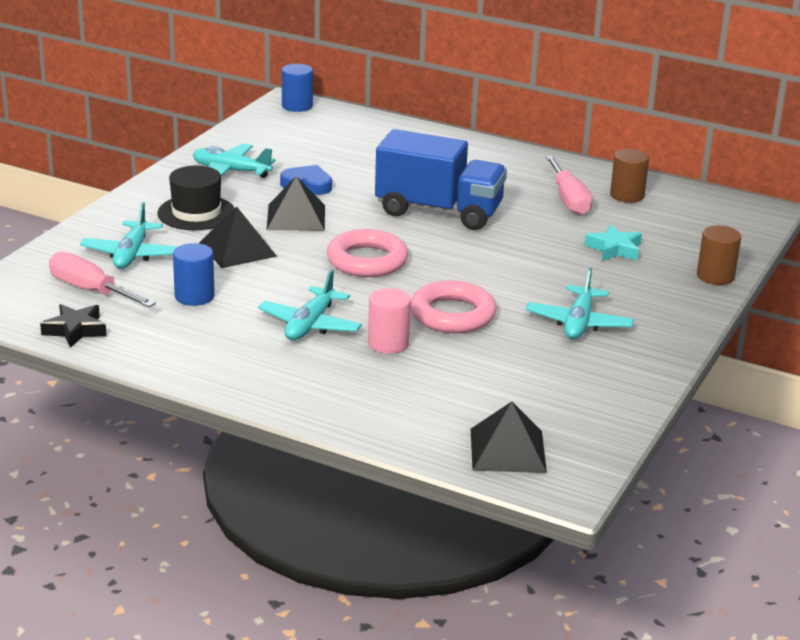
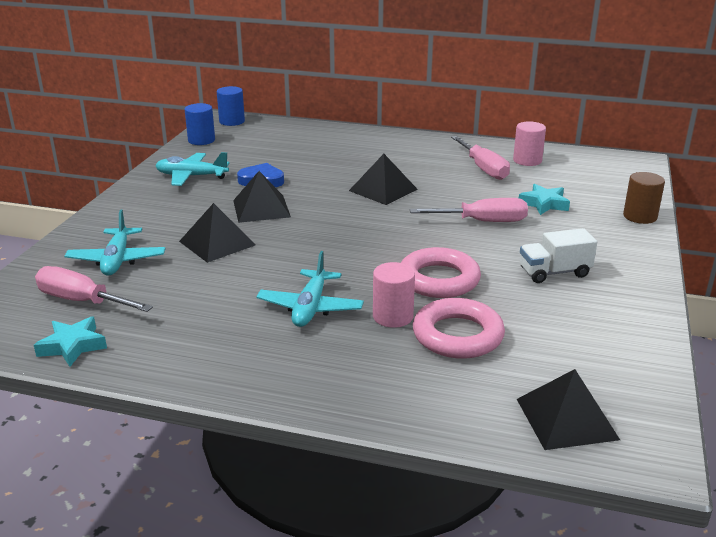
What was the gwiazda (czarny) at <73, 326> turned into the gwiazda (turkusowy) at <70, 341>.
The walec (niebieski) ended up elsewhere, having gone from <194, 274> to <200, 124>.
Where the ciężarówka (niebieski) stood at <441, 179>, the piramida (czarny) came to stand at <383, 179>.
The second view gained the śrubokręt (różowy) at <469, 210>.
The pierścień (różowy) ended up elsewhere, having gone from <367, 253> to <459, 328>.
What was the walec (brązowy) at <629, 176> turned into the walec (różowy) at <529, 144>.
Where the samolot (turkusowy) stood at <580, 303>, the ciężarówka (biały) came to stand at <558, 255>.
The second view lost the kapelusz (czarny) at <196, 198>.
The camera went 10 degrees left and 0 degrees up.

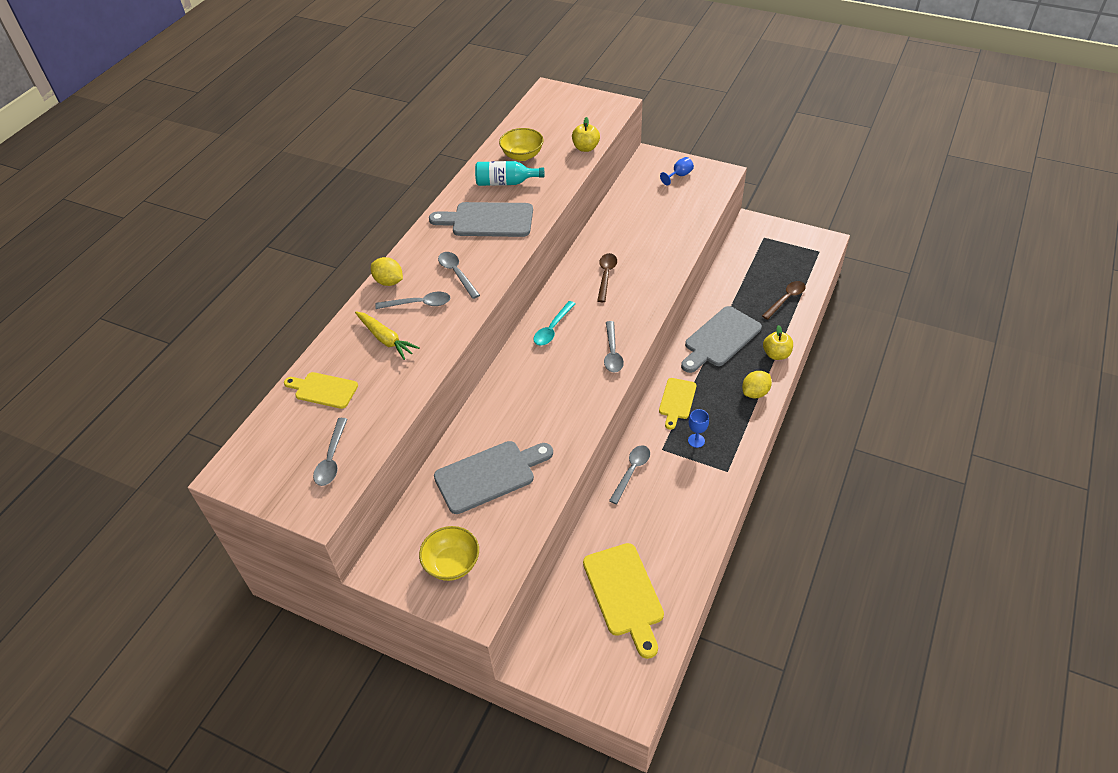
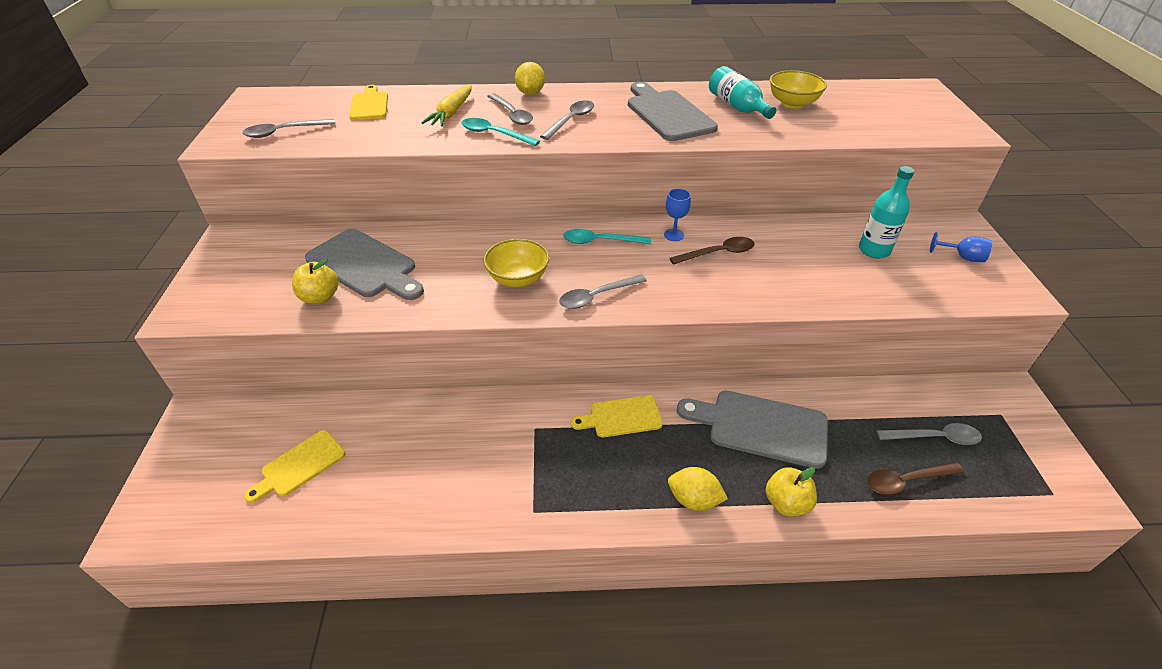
The size of the deska do krojenia (żółty) at <623, 601> changed by a factor of 0.61.
The jabłko (żółty) ended up elsewhere, having gone from <586, 134> to <315, 281>.
The second view gained the łyżka (turkusowy) at <501, 132>.
The miska (żółty) ended up elsewhere, having gone from <449, 553> to <516, 263>.
The kielich (niebieski) ended up elsewhere, having gone from <698, 428> to <677, 215>.
The second view gained the butelka (turkusowy) at <886, 212>.
The łyżka (brązowy) at <784, 300> ended up facing another way, 150 degrees clockwise from before.
The łyżka (szary) ended up elsewhere, having gone from <629, 474> to <929, 434>.
The camera went 60 degrees right and 5 degrees down.

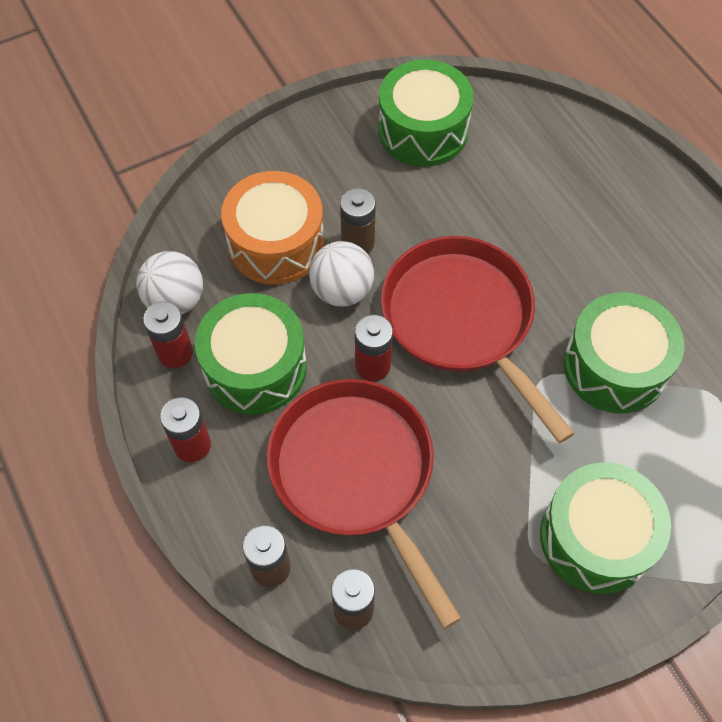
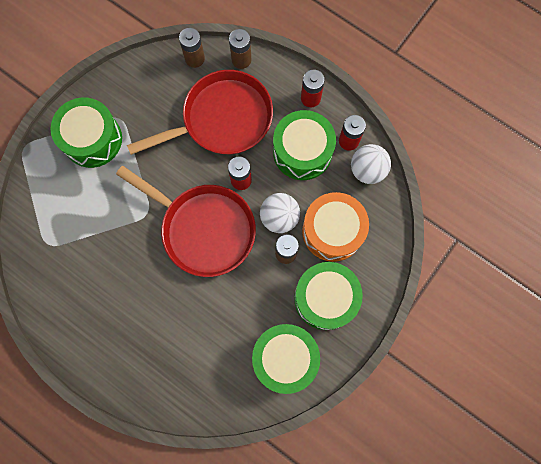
The patelnia (czerwony) at <364, 504> ended up facing another way, 60 degrees counterclockwise from before.
The bęben (zielony) ended up elsewhere, having gone from <623, 352> to <328, 296>.
The camera went 155 degrees right and 15 degrees up.

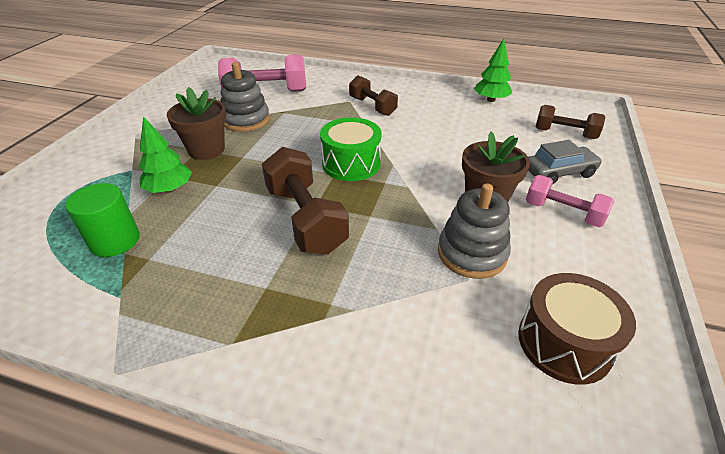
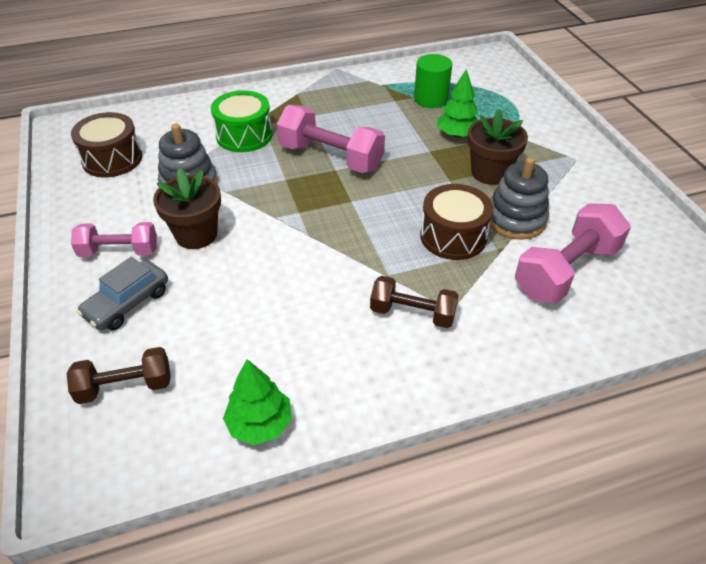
The bęben (zielony) ended up elsewhere, having gone from <350, 149> to <241, 121>.
What was the hantel (brązowy) at <305, 200> turned into the hantel (różowy) at <331, 139>.
The second view gained the bęben (brązowy) at <456, 222>.
The camera went 145 degrees right and 5 degrees up.

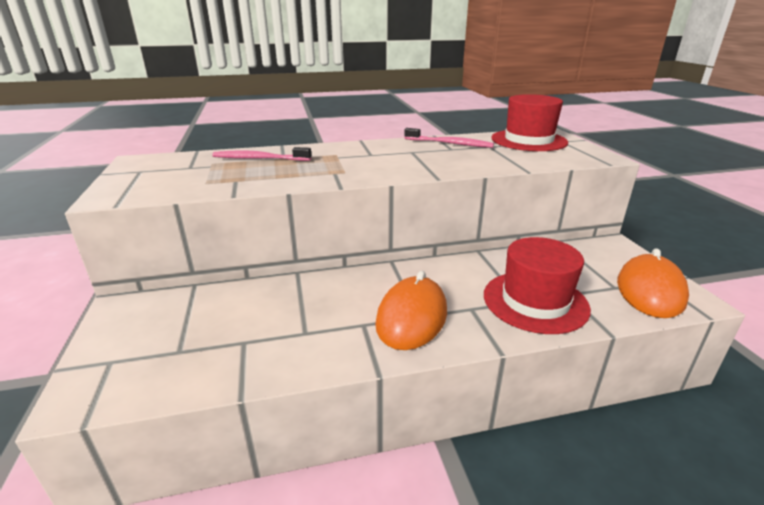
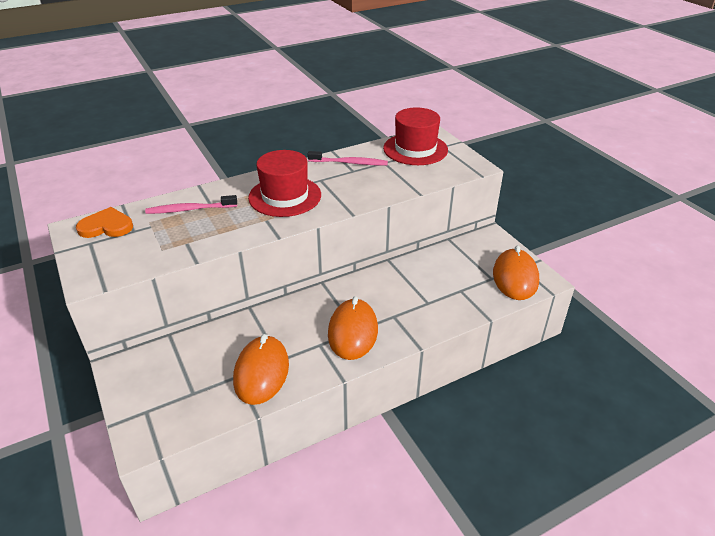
The second view gained the serce (pomarańczowy) at <104, 222>.
The second view gained the myszka (pomarańczowy) at <261, 369>.
The kapelusz (czerwony) ended up elsewhere, having gone from <537, 285> to <284, 183>.
The camera went 15 degrees left and 10 degrees up.

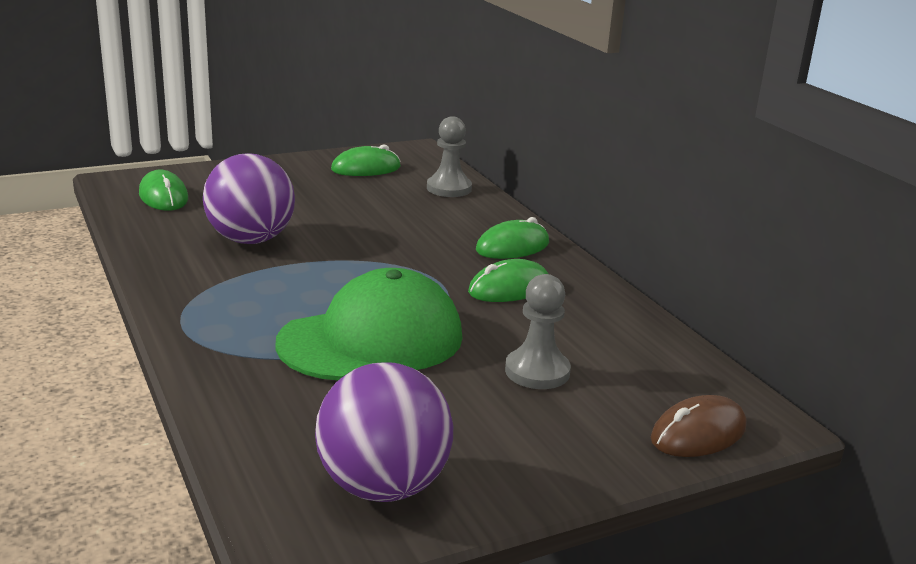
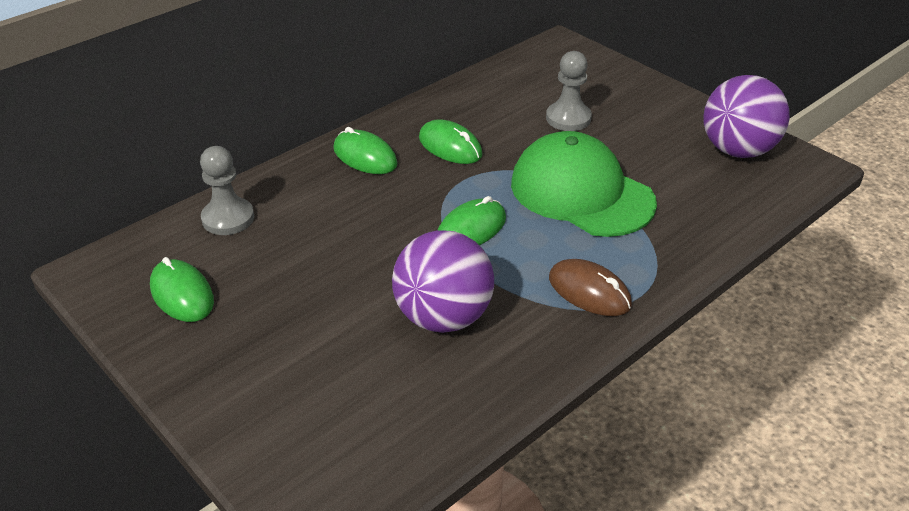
The myszka (zielony) ended up elsewhere, having gone from <163, 190> to <472, 220>.
The myszka (brązowy) ended up elsewhere, having gone from <698, 426> to <590, 287>.
The camera went 105 degrees left and 15 degrees up.

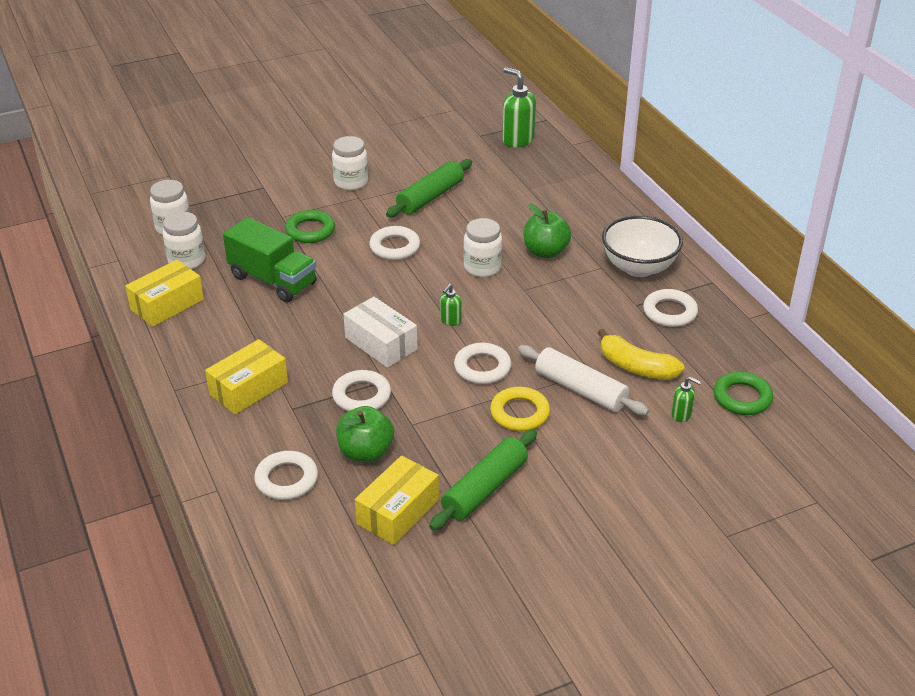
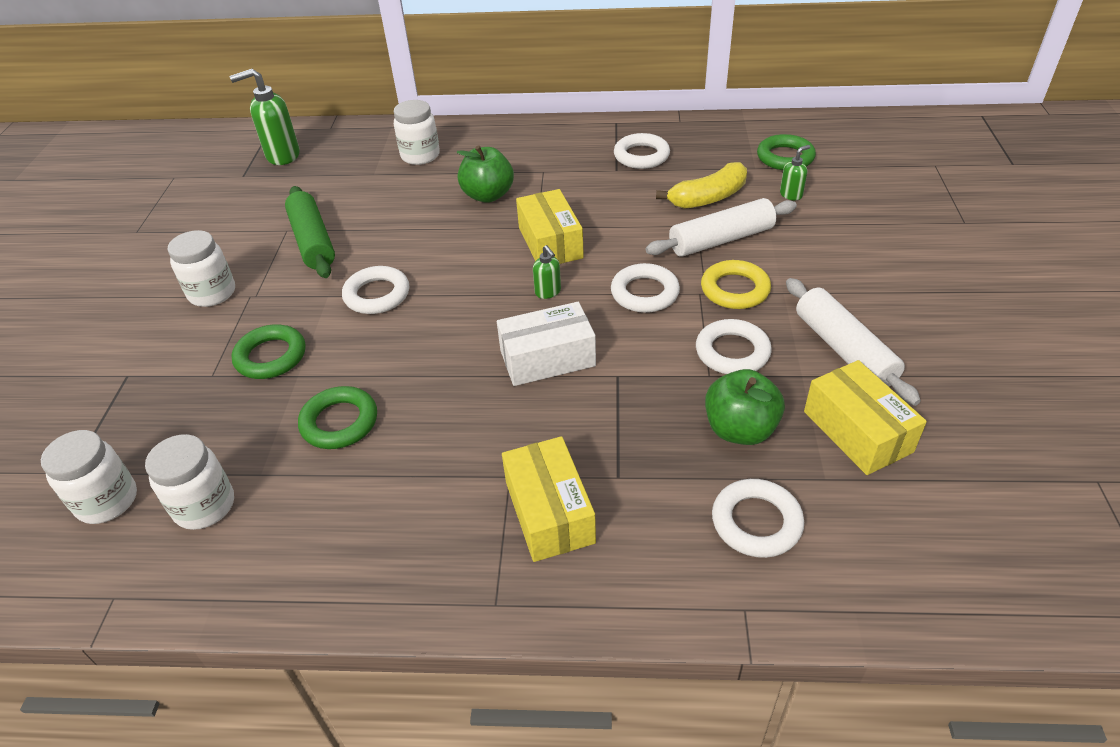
Where the ciężarówka (zielony) stood at <269, 259>, the pierścień (zielony) came to stand at <337, 417>.
The słoik (biały) ended up elsewhere, having gone from <482, 247> to <417, 132>.
The pudełko (żółty) ended up elsewhere, having gone from <164, 293> to <550, 226>.
The pierścień (biały) ended up elsewhere, having gone from <361, 391> to <734, 346>.
What was the wałek do ciasta (zielony) at <483, 479> turned into the wałek do ciasta (biały) at <853, 342>.
The second view lost the miska (biały) at <642, 246>.
The camera went 60 degrees left and 5 degrees up.

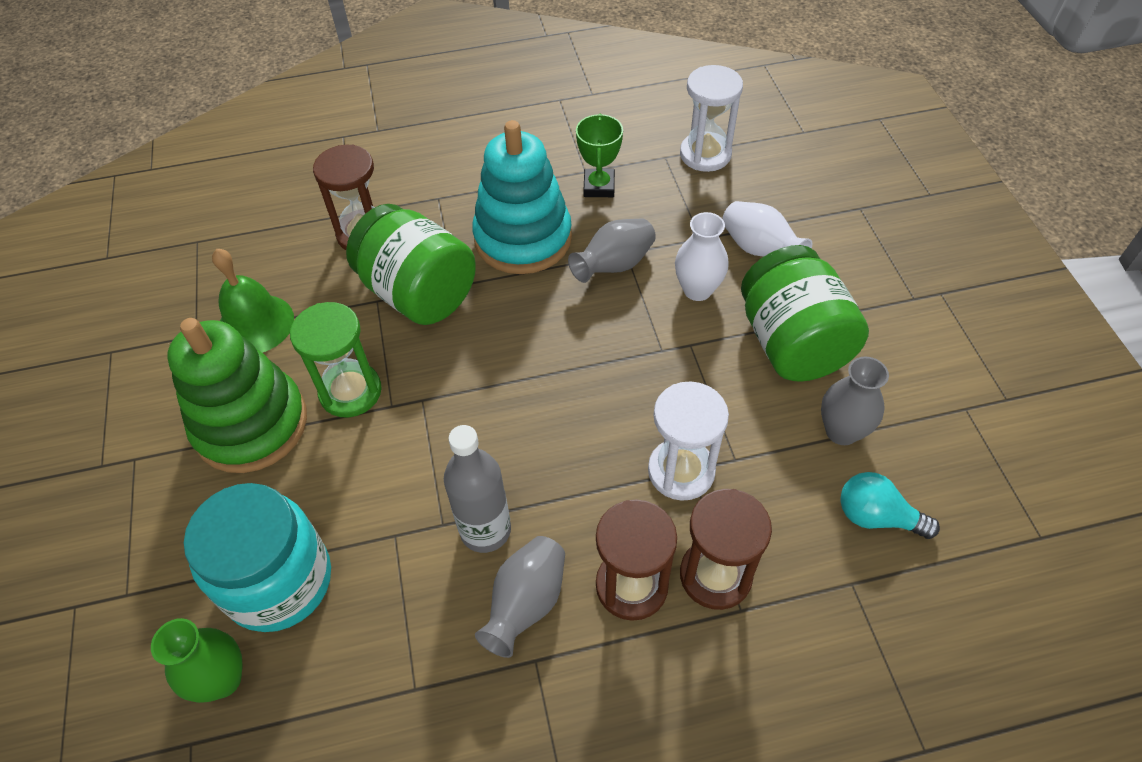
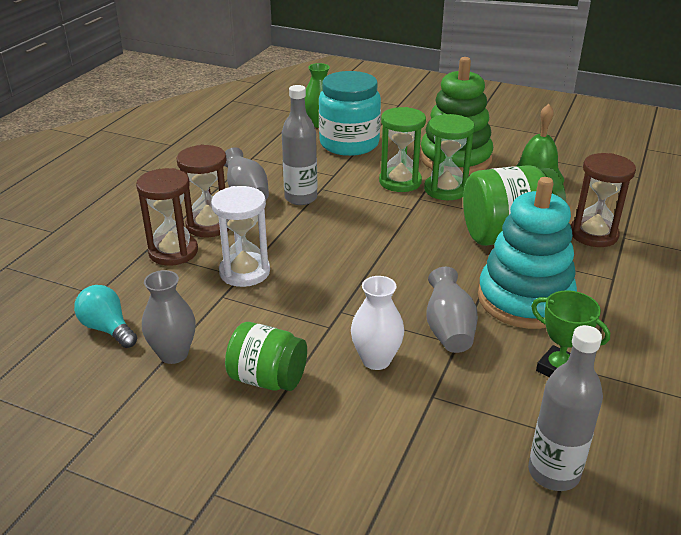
The żarówka (turkusowy) at <890, 505> ended up facing another way, 105 degrees counterclockwise from before.
The size of the słoik (zielony) at <805, 313> changed by a factor of 0.63.
The second view gained the klepsydra (zielony) at <402, 149>.
Where the klepsydra (biały) stood at <711, 118>, the butelka (szary) came to stand at <565, 408>.
The second view lost the wazon (biały) at <767, 229>.
The camera went 125 degrees right and 20 degrees down.

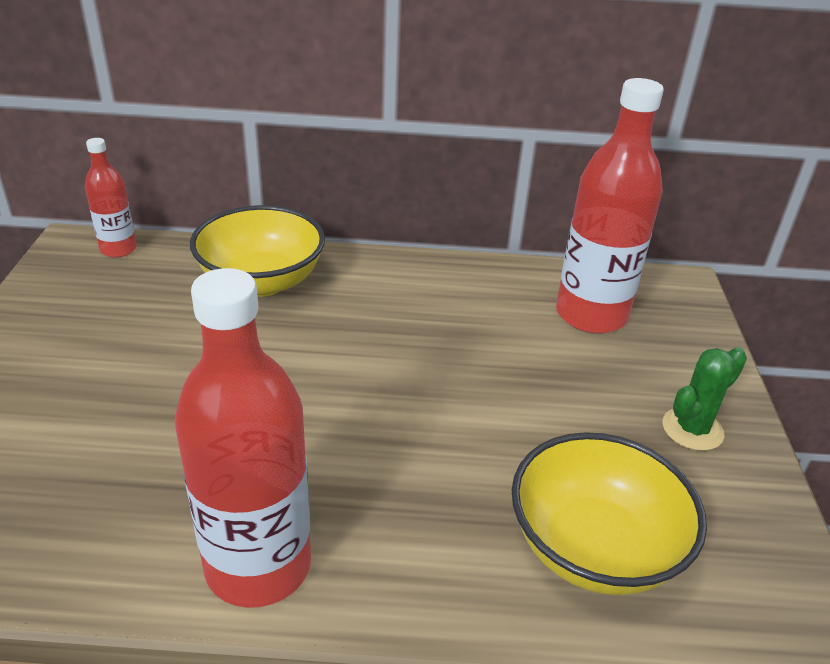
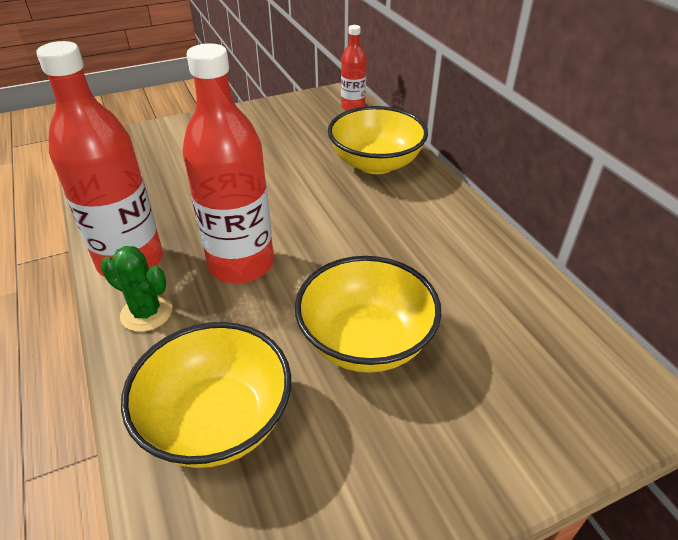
The kaktus (zielony) ended up elsewhere, having gone from <704, 399> to <136, 289>.
The butelka (czerwony) ended up elsewhere, having gone from <610, 206> to <228, 163>.
The second view gained the miska (żółty) at <368, 314>.
The camera went 65 degrees right and 5 degrees up.

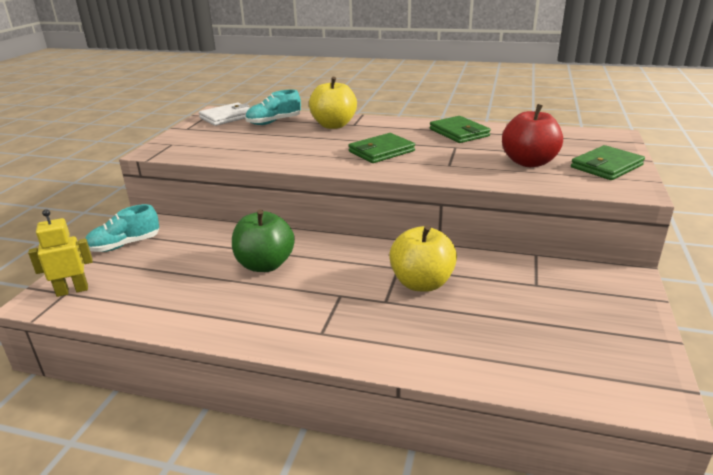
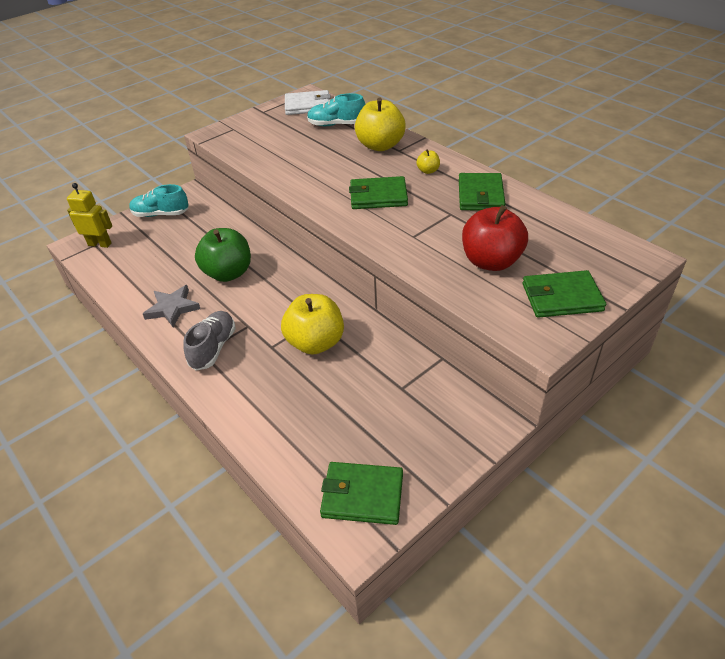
The second view gained the gwiazda (szary) at <171, 306>.
The second view gained the but (szary) at <209, 340>.
The second view gained the portfel (zielony) at <361, 493>.
The second view gained the jabłko (żółty) at <428, 161>.
The camera went 35 degrees right and 15 degrees up.

